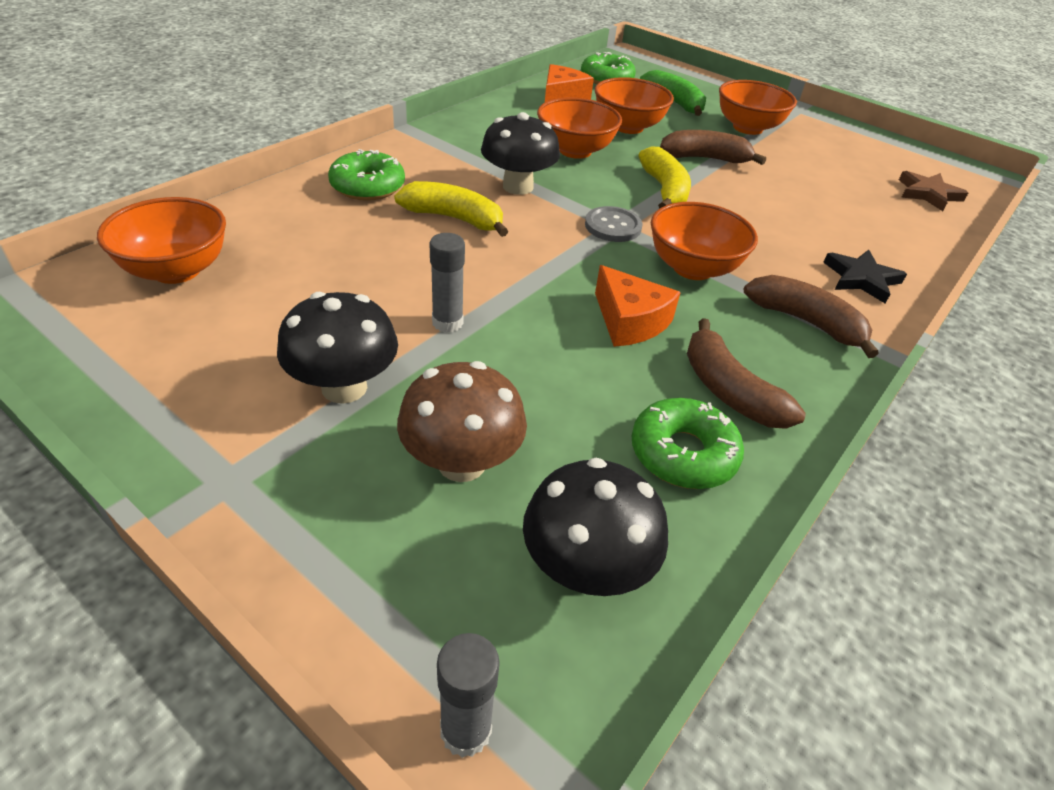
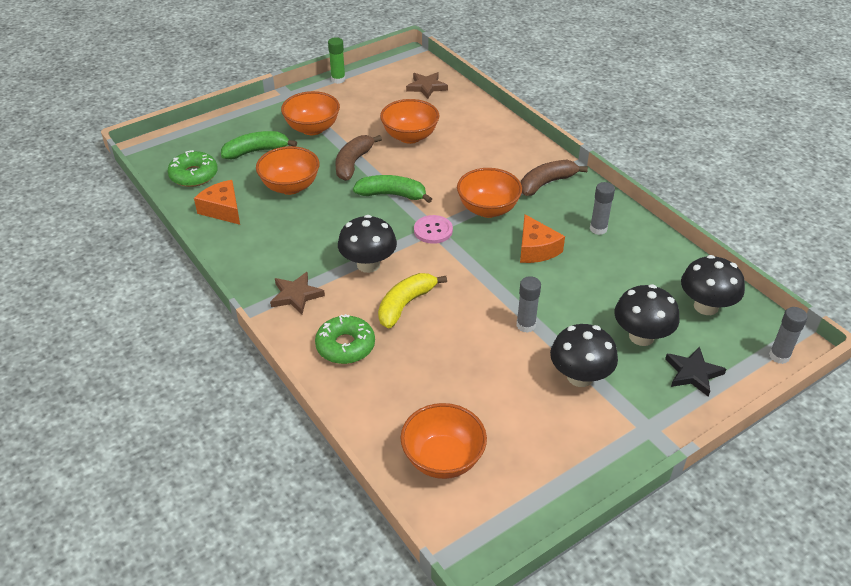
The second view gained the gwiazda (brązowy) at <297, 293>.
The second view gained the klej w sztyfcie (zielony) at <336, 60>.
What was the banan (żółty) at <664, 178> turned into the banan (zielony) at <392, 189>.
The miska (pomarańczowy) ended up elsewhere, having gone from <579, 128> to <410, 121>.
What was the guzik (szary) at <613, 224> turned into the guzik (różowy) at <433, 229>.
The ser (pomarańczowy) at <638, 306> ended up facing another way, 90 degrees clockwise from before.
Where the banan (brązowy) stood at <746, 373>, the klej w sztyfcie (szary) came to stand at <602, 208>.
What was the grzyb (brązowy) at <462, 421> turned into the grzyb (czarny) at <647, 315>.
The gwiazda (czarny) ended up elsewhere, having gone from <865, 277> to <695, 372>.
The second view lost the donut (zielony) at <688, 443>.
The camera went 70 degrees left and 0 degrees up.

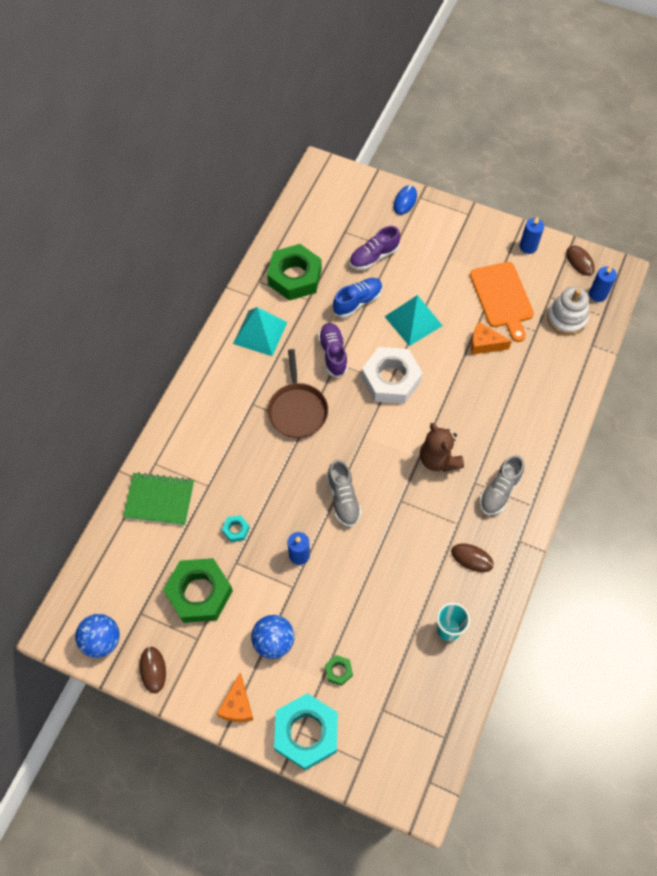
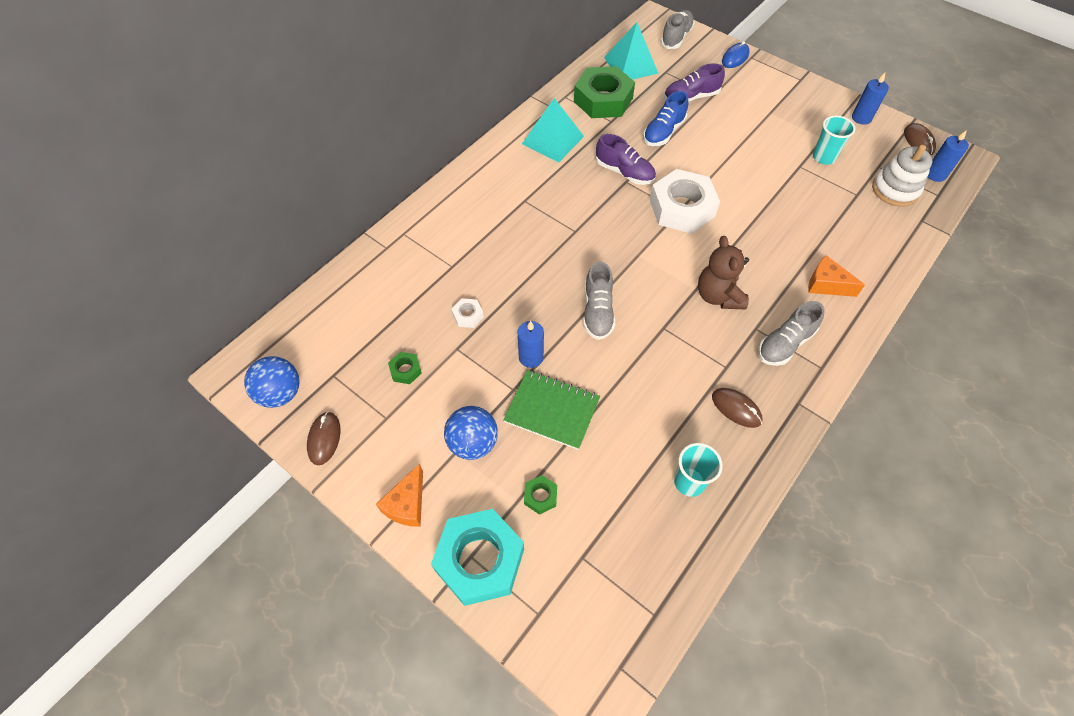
The size of the nakrętka (zielony) at <198, 590> changed by a factor of 0.42.
What was the nakrętka (turkusowy) at <236, 528> turned into the nakrętka (biały) at <467, 313>.
The zeszyt (zielony) ended up elsewhere, having gone from <158, 499> to <551, 410>.
The but (fioletowy) at <333, 350> ended up facing another way, 120 degrees clockwise from before.
The piramida (turkusowy) ended up elsewhere, having gone from <414, 320> to <631, 51>.
The but (niebieski) at <358, 298> ended up facing another way, 150 degrees clockwise from before.
The second view gained the but (szary) at <678, 29>.
The ser (pomarańczowy) ended up elsewhere, having gone from <491, 338> to <836, 276>.
Where the deska do krojenia (pomarańczowy) stood at <502, 302>, the szklanka (turkusowy) came to stand at <834, 140>.
The second view lost the patelnia (brązowy) at <298, 393>.
The camera went 15 degrees right and 5 degrees down.

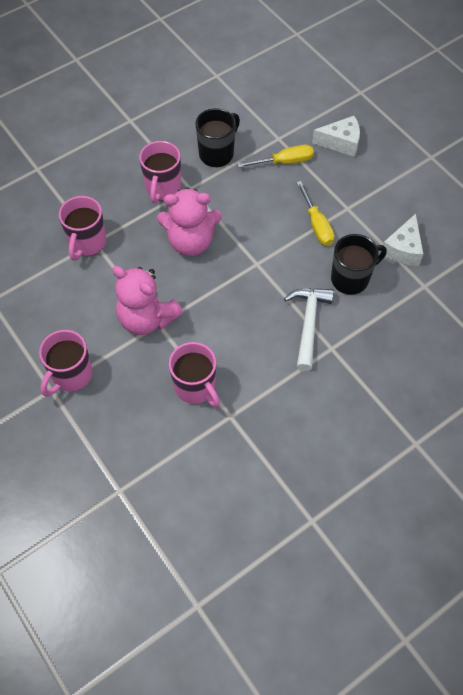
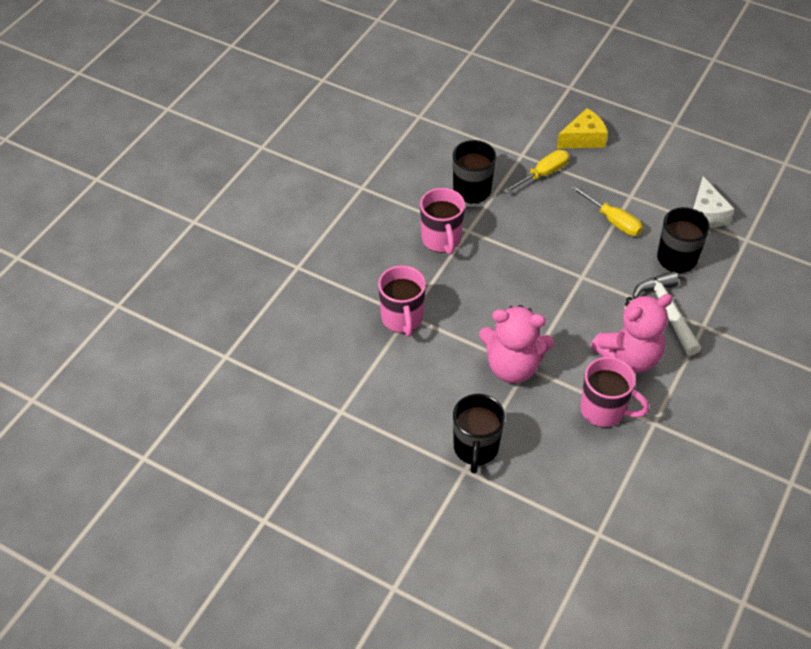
What was the kubek (różowy) at <66, 363> turned into the kubek (czarny) at <479, 433>.
What was the ser (biały) at <336, 136> turned into the ser (żółty) at <582, 128>.
The miś (różowy) ended up elsewhere, having gone from <189, 221> to <631, 333>.
The camera went 25 degrees left and 10 degrees down.

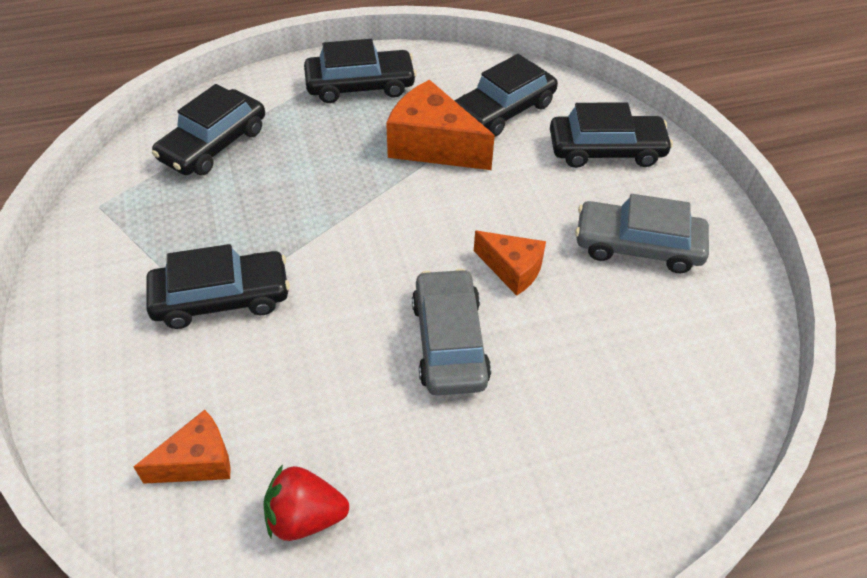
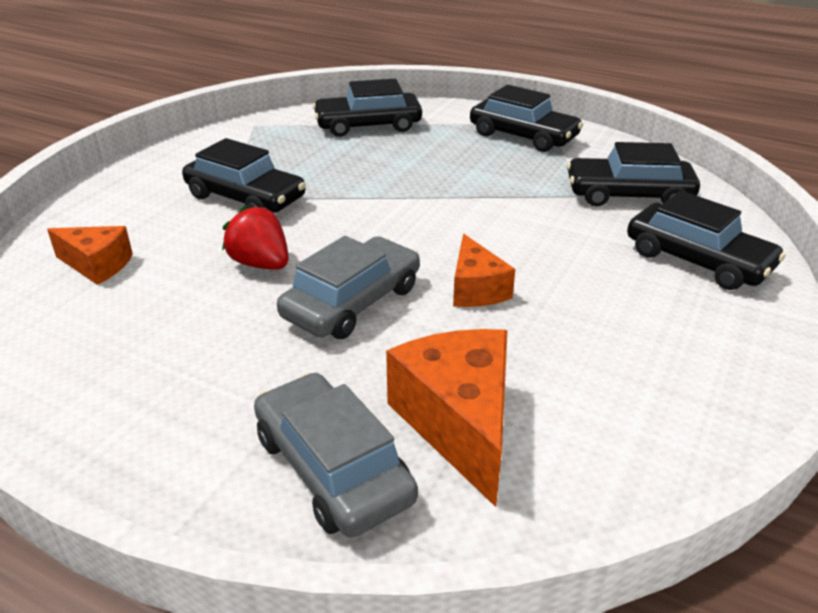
The truskawka (czerwony) ended up elsewhere, having gone from <306, 503> to <255, 237>.
The samochód (szary) ended up elsewhere, having gone from <642, 233> to <336, 455>.
The ser (pomarańczowy) ended up elsewhere, having gone from <440, 125> to <446, 418>.
The camera went 45 degrees right and 15 degrees down.

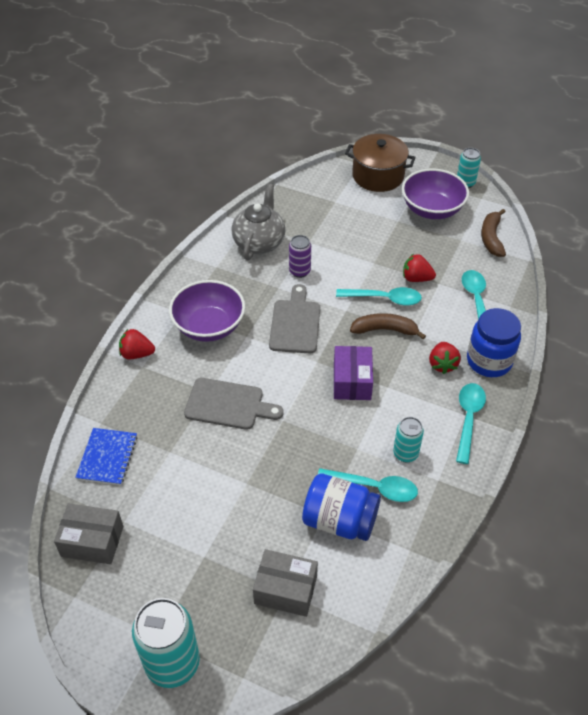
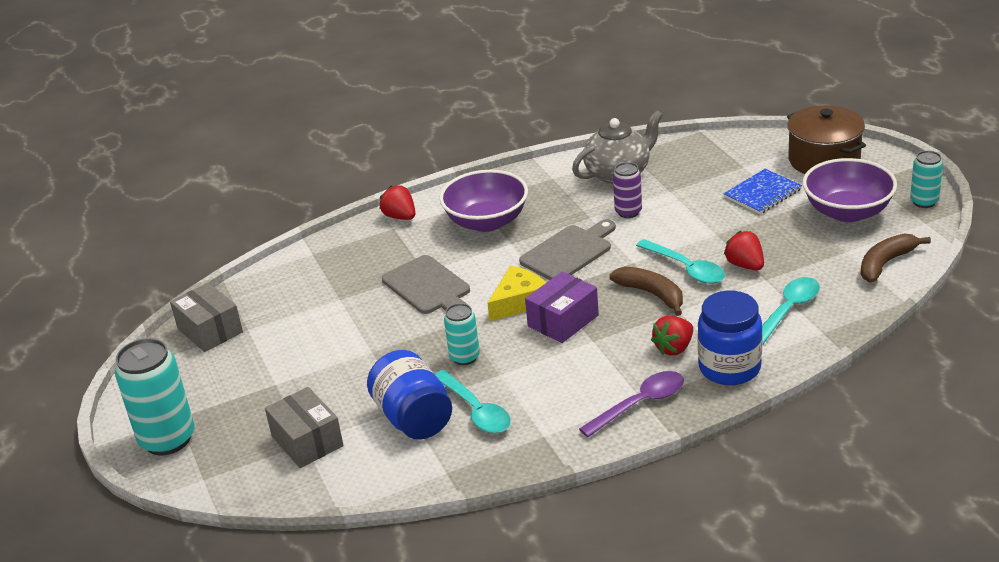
The puszka (turkusowy) ended up elsewhere, having gone from <408, 439> to <462, 334>.
The second view gained the ser (żółty) at <516, 293>.
What was the łyżka (turkusowy) at <471, 423> turned into the łyżka (fioletowy) at <631, 404>.
The zeszyt (niebieski) ended up elsewhere, having gone from <106, 456> to <762, 191>.
The camera went 45 degrees right and 15 degrees down.

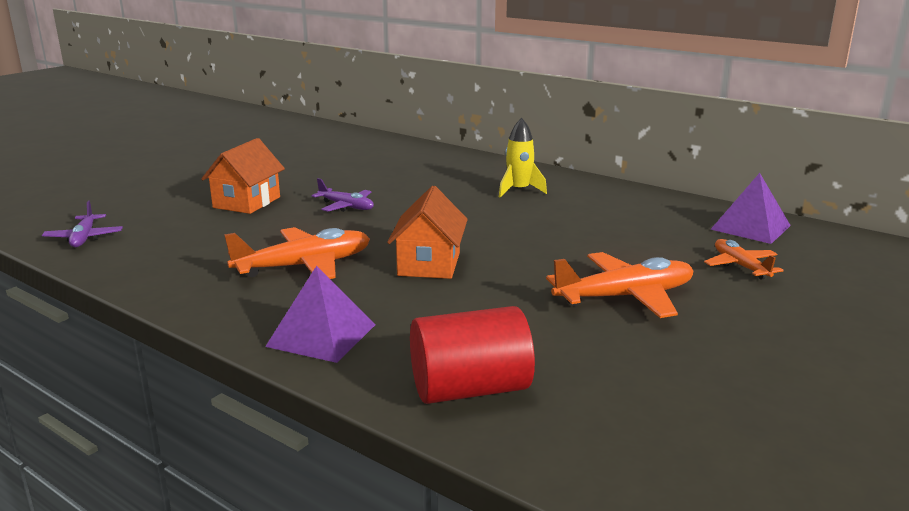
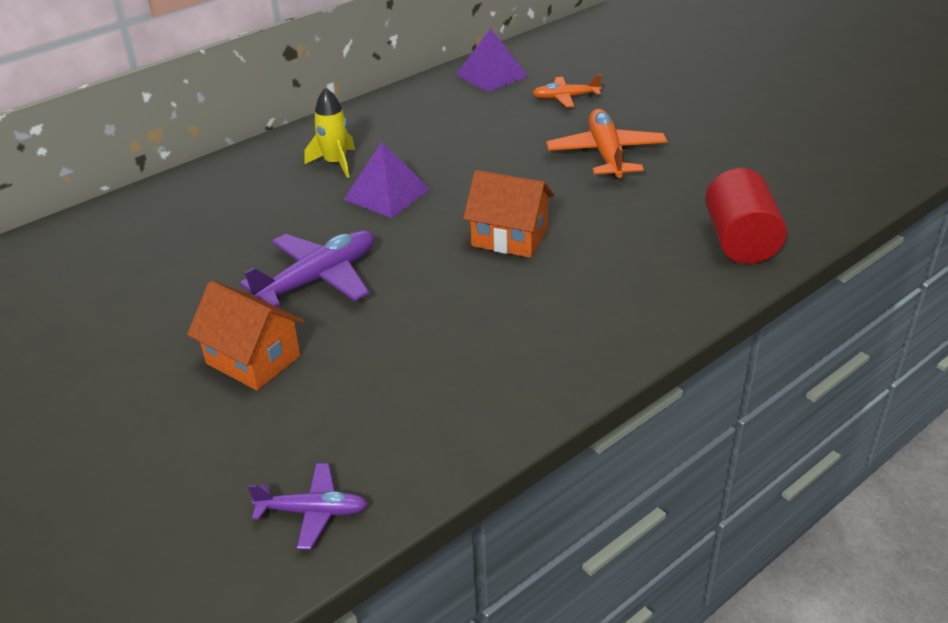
The size of the samolot (fioletowy) at <343, 195> changed by a factor of 1.68.
The piramida (fioletowy) ended up elsewhere, having gone from <320, 314> to <386, 180>.
The second view lost the samolot (pomarańczowy) at <297, 253>.
The camera went 75 degrees left and 15 degrees up.

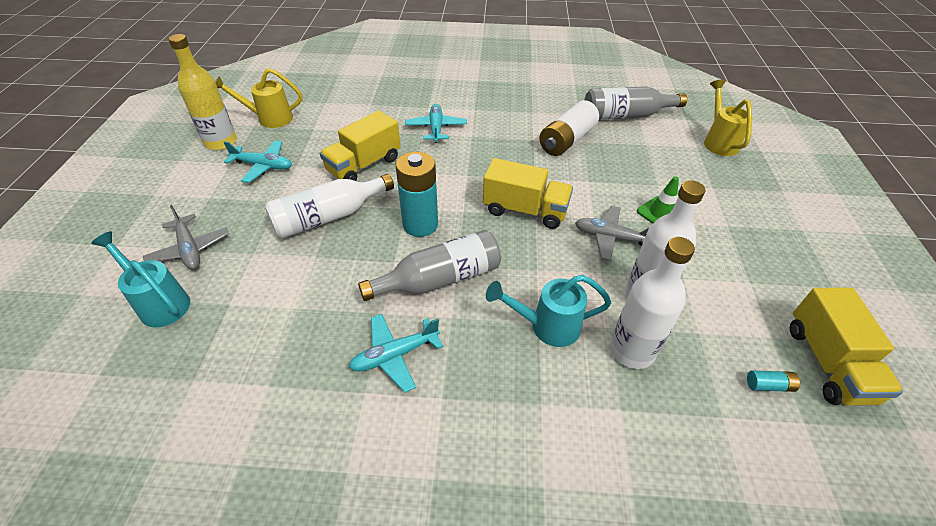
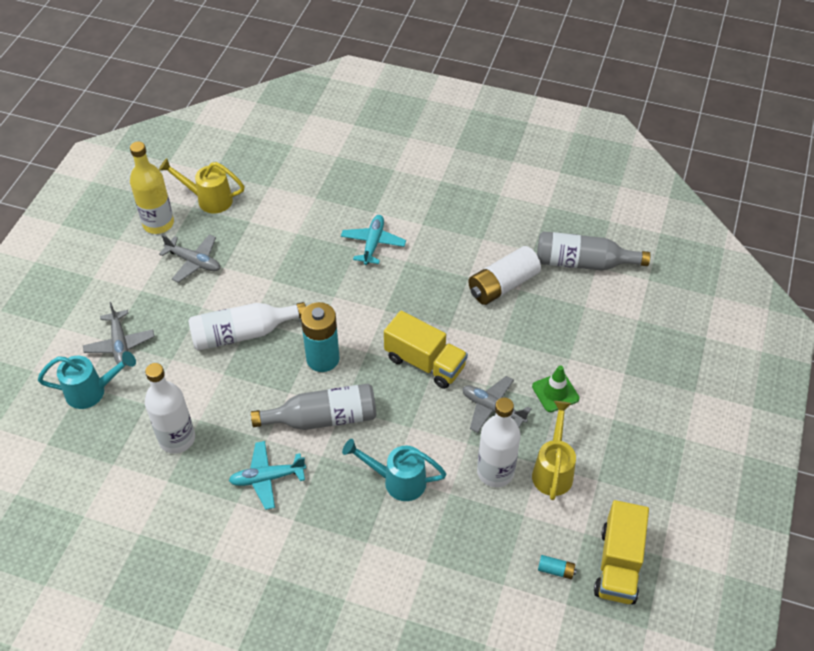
The konewka (turkusowy) at <140, 279> ended up facing another way, 120 degrees clockwise from before.
The butelka (biały) ended up elsewhere, having gone from <652, 303> to <170, 408>.
What was the samolot (turkusowy) at <257, 162> turned into the samolot (szary) at <189, 258>.
The konewka (żółty) ended up elsewhere, having gone from <728, 117> to <554, 450>.
The second view lost the ciężarówka (żółty) at <360, 145>.
The camera went 15 degrees right and 5 degrees up.

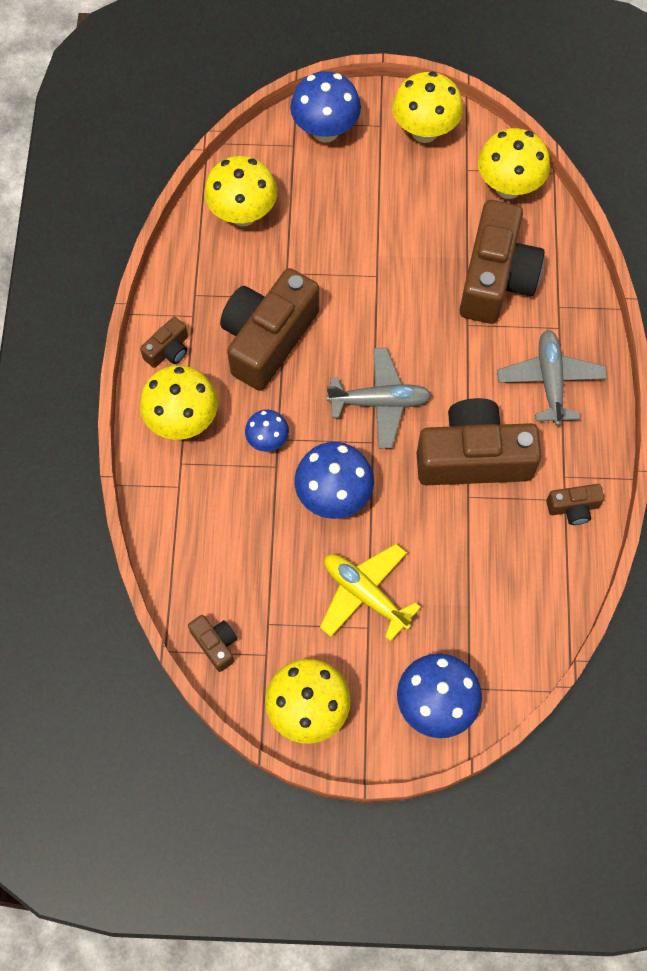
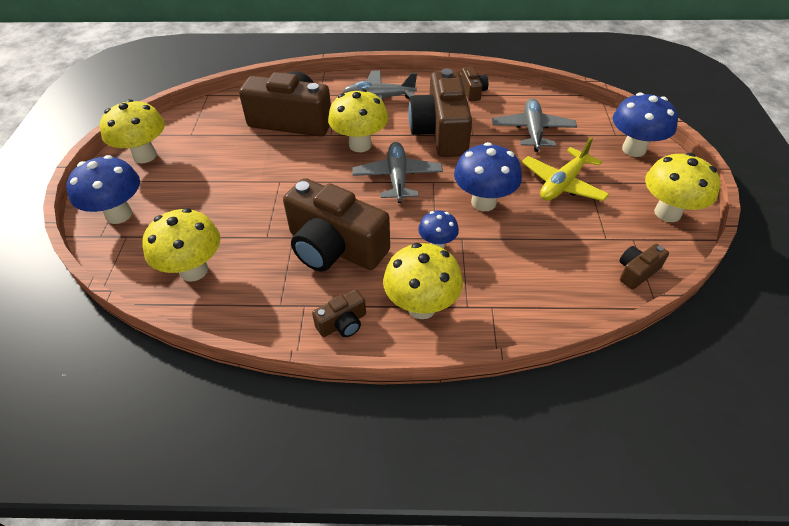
The aparat fotograficzny (brązowy) at <164, 342> ended up facing another way, 105 degrees clockwise from before.
The grzyb (żółty) ended up elsewhere, having gone from <514, 163> to <358, 120>.
The second view gained the samolot (szary) at <534, 125>.
The camera went 90 degrees left and 20 degrees down.

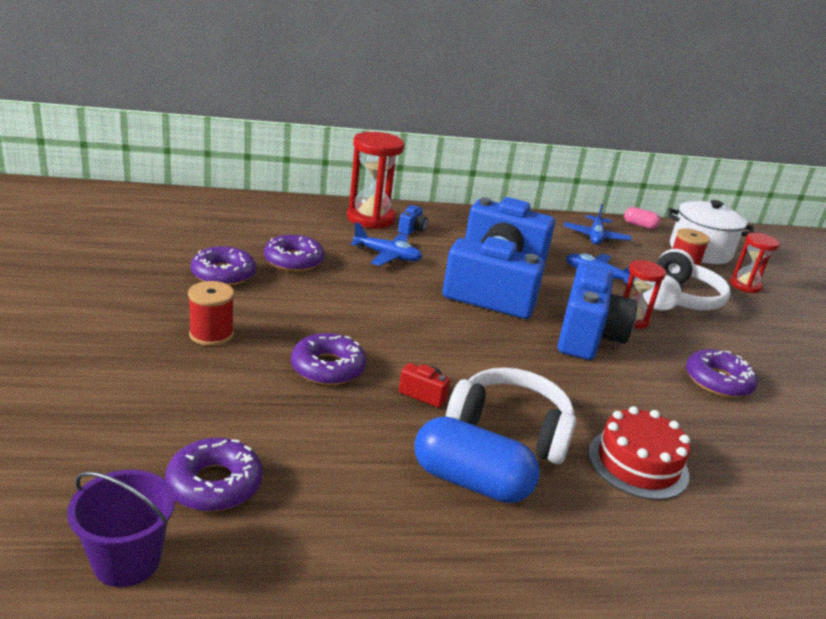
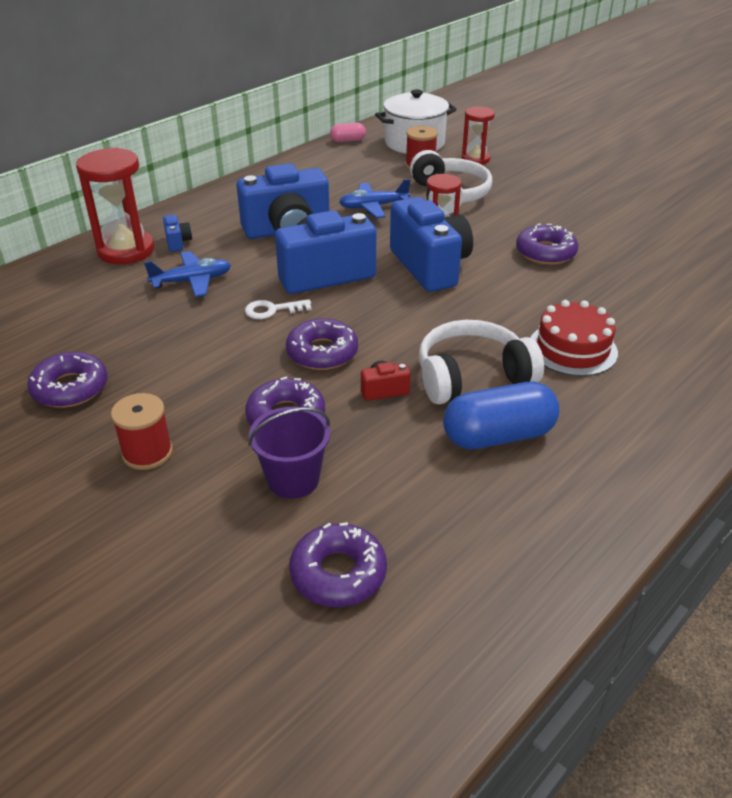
The second view gained the klucz (biały) at <278, 309>.
The wiadro (fioletowy) ended up elsewhere, having gone from <121, 528> to <289, 453>.
The donut (fioletowy) ended up elsewhere, having gone from <294, 253> to <322, 344>.
The second view lost the samolot (niebieski) at <597, 224>.
The camera went 35 degrees left and 10 degrees up.

